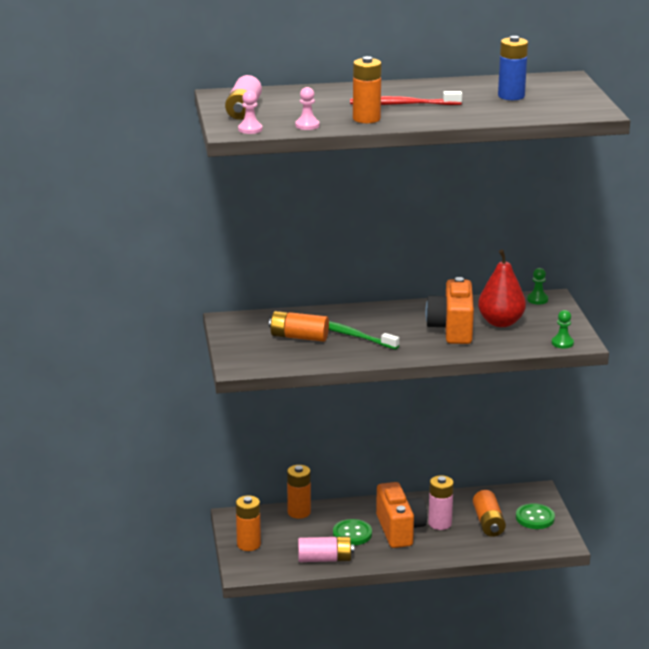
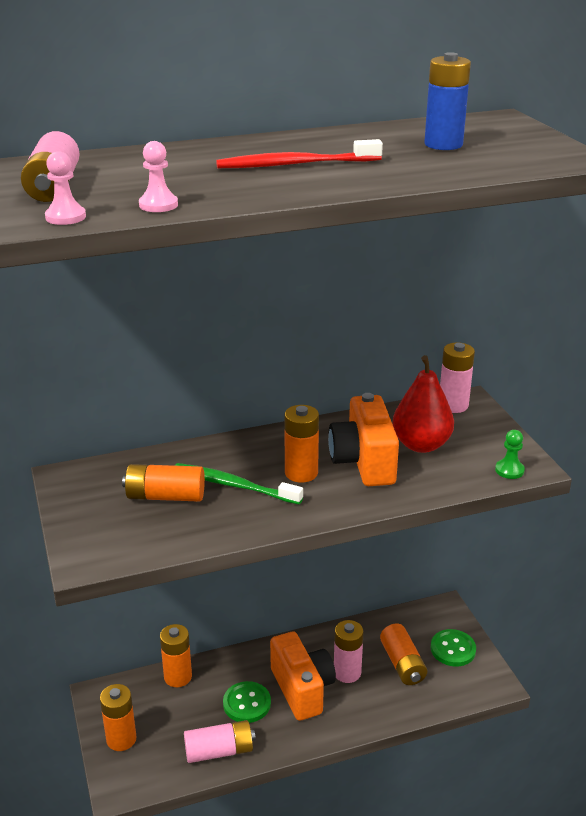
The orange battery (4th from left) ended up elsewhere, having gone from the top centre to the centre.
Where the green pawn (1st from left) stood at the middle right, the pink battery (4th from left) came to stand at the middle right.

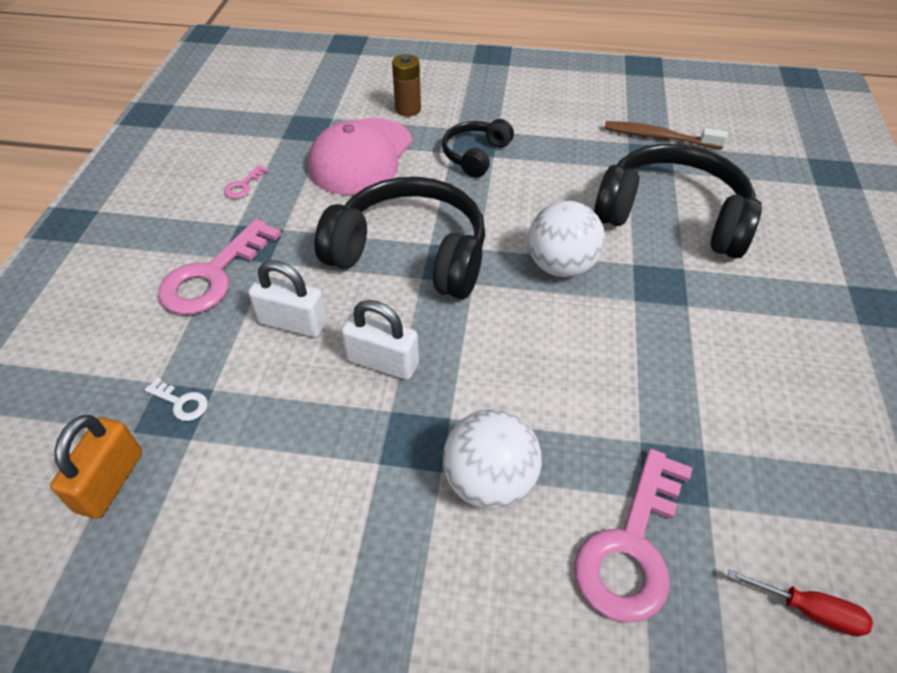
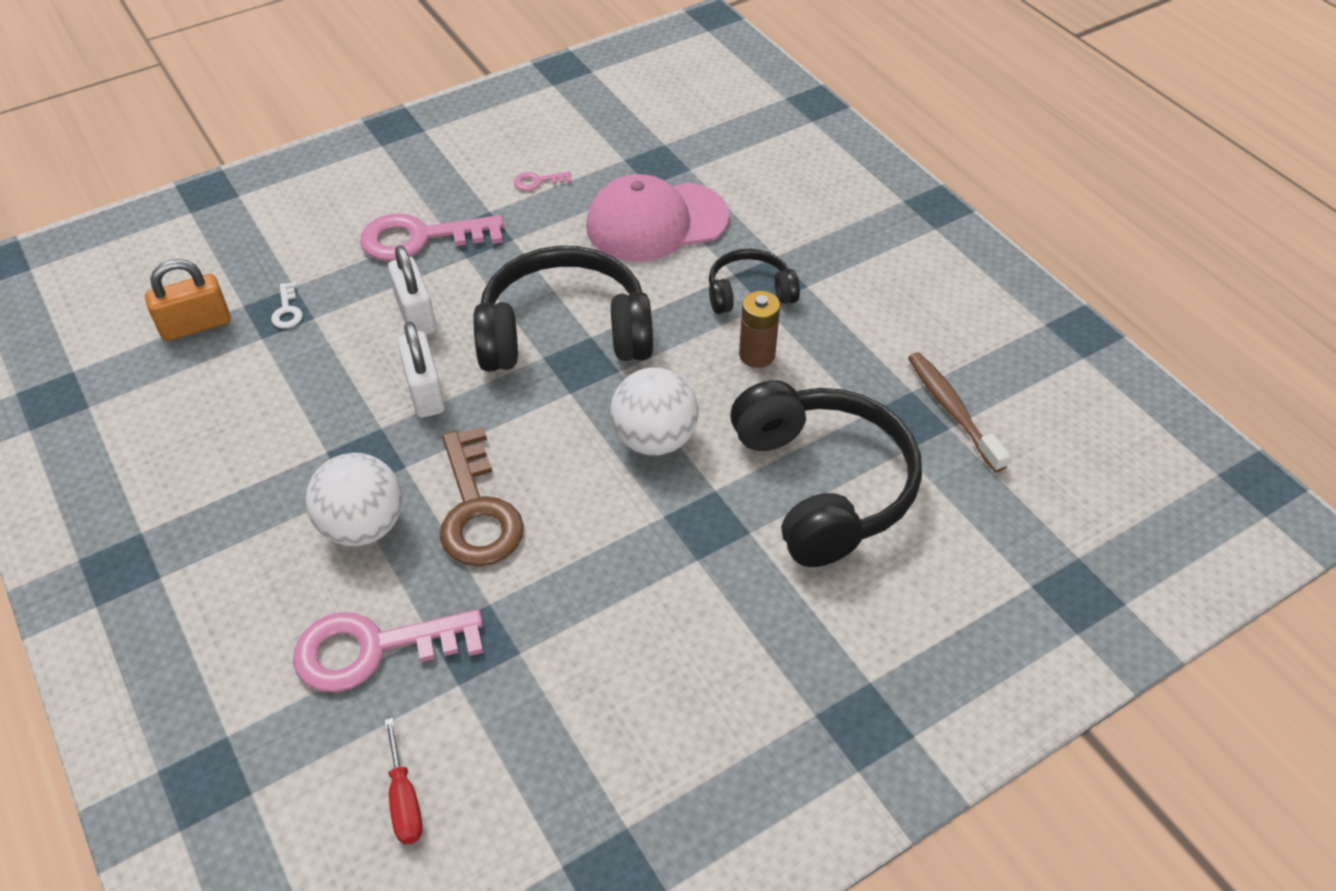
The brown battery ended up elsewhere, having gone from the top centre to the centre.
The black headphones (1st from left) at the centre ended up facing another way, 75 degrees counterclockwise from before.
The second view gained the brown key at the centre.

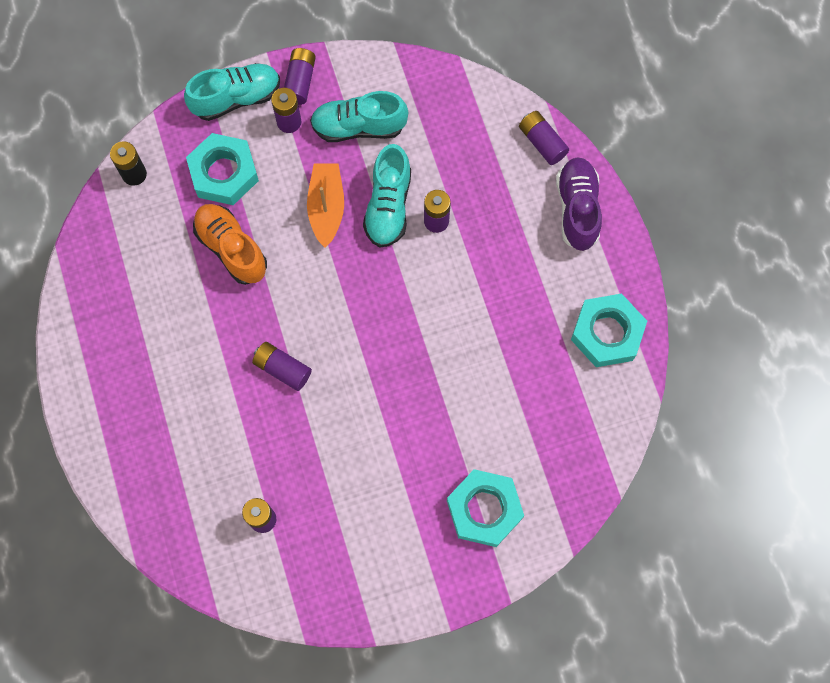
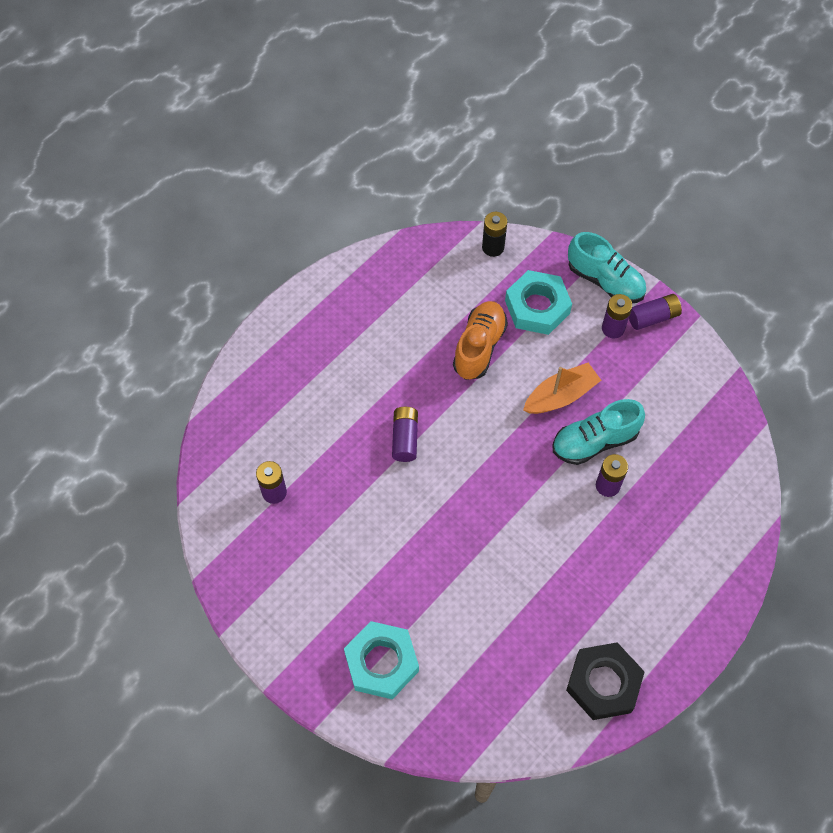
The second view lost the turquoise shoe (2nd from left) at the top centre.
The second view lost the purple battery (6th from left) at the top centre.
The second view lost the purple shoe at the top right.
What was the turquoise nut (3rd from left) at the middle right turned into the black nut at the bottom right.

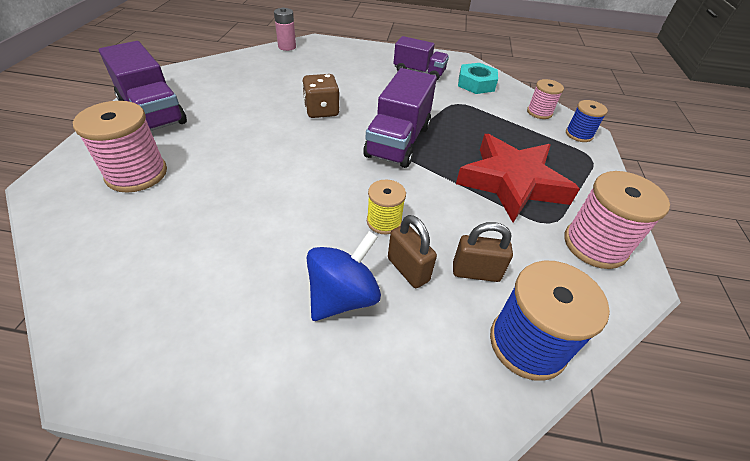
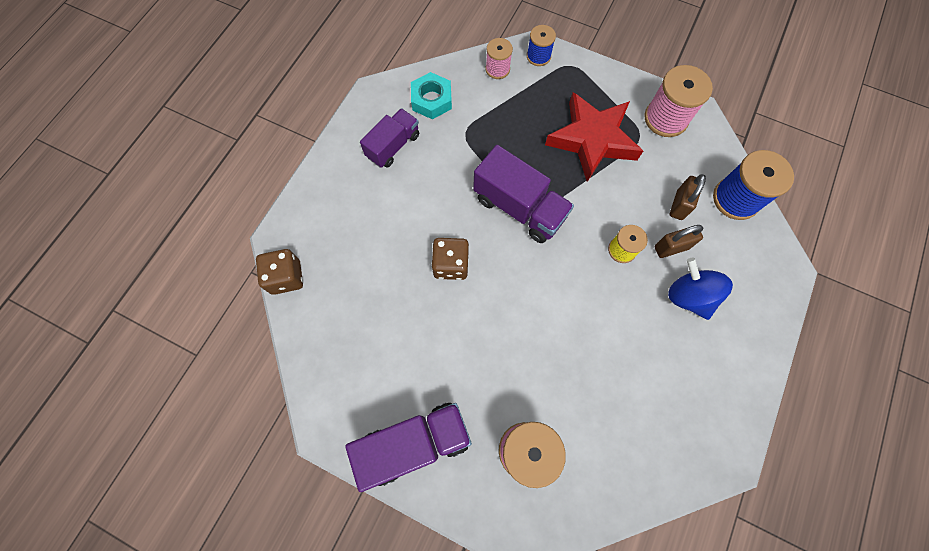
Where the pink battery stood at the top centre, the brown dice (1st from left) came to stand at the middle left.

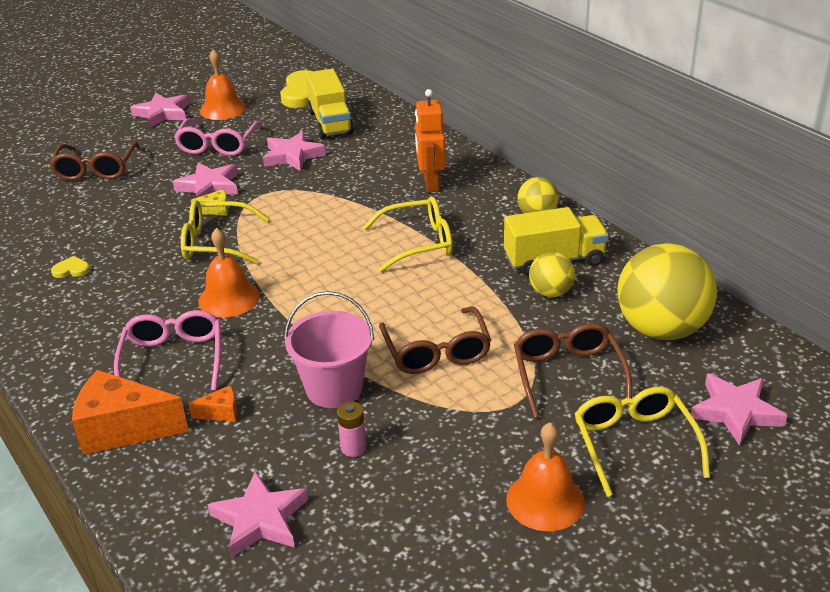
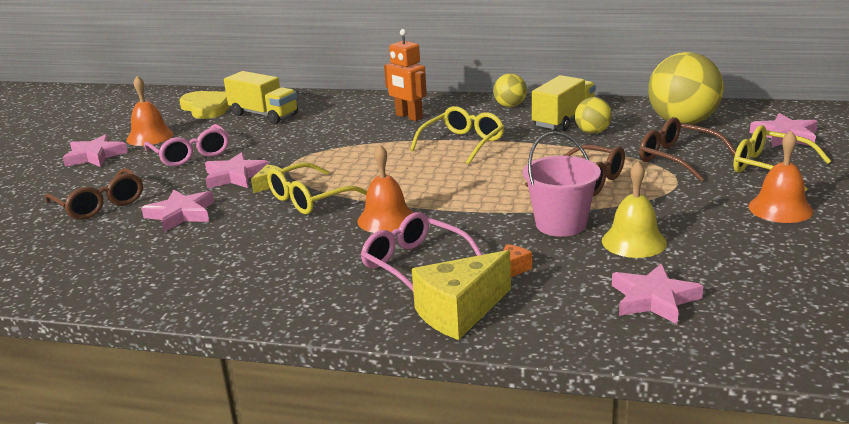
The pink star (4th from left in the first image) ended up elsewhere, having gone from the top centre to the middle left.
The second view lost the yellow heart (1st from left) at the middle left.
What was the orange cheese (1st from left) at the bottom left turned into the yellow cheese (2nd from left) at the bottom centre.
Where the pink battery stood at the bottom centre, the yellow bell came to stand at the middle right.

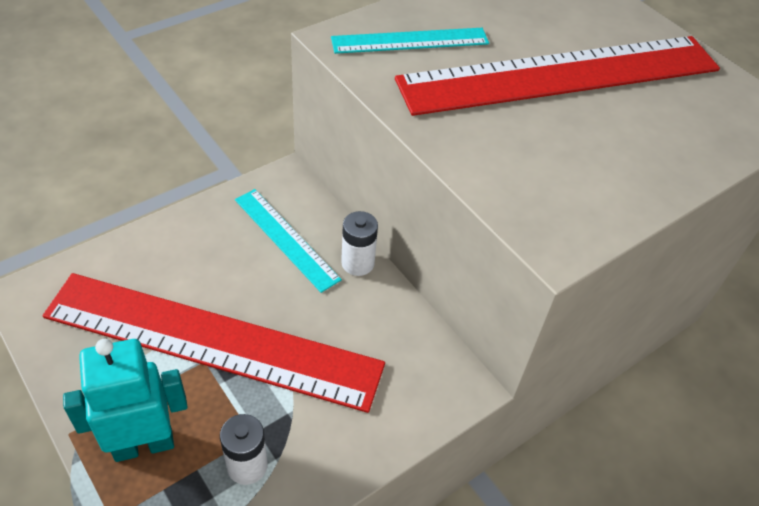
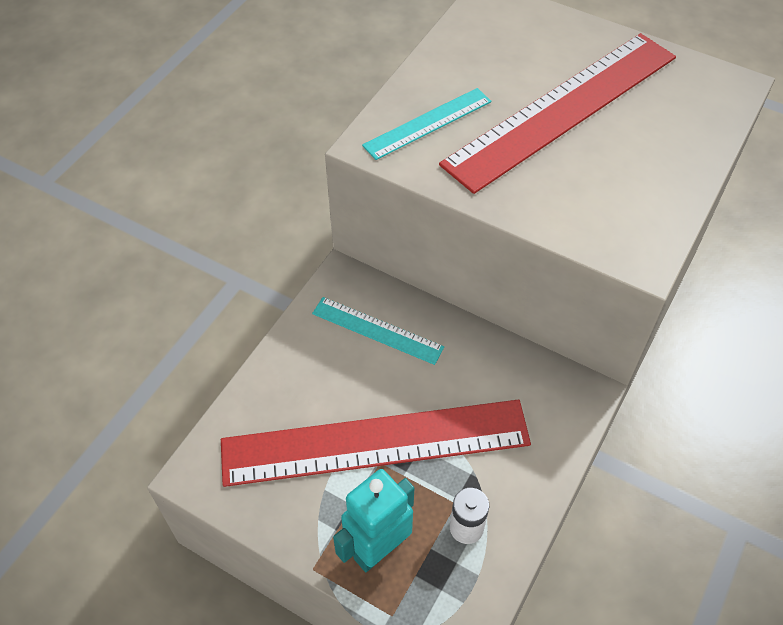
The second view lost the white battery (2nd from left) at the centre.

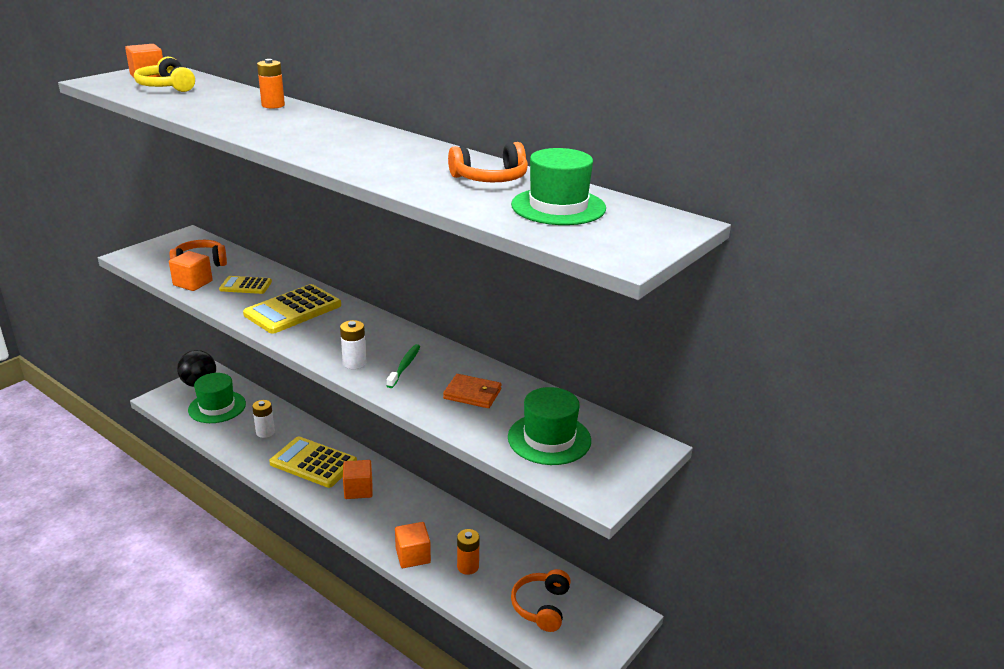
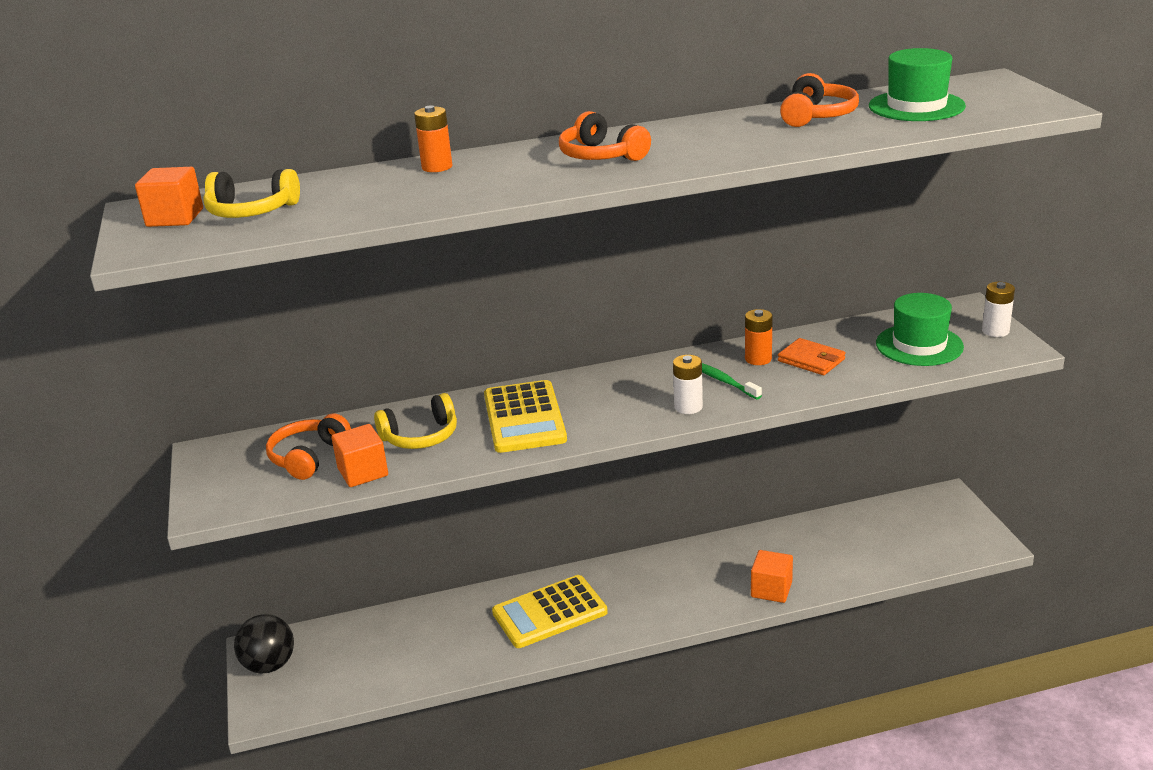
Where the yellow calculator (1st from left) stood at the middle left, the yellow headphones (2nd from left) came to stand at the centre.
The second view lost the green hat (1st from left) at the middle left.
The orange wallet at the centre ended up facing another way, 75 degrees clockwise from before.
The white battery (1st from left in the first image) ended up elsewhere, having gone from the middle left to the middle right.
The second view lost the orange cube (3rd from left) at the bottom centre.
The orange battery (2nd from left) ended up elsewhere, having gone from the bottom centre to the centre.
The orange headphones (3rd from left in the first image) ended up elsewhere, having gone from the bottom centre to the top centre.

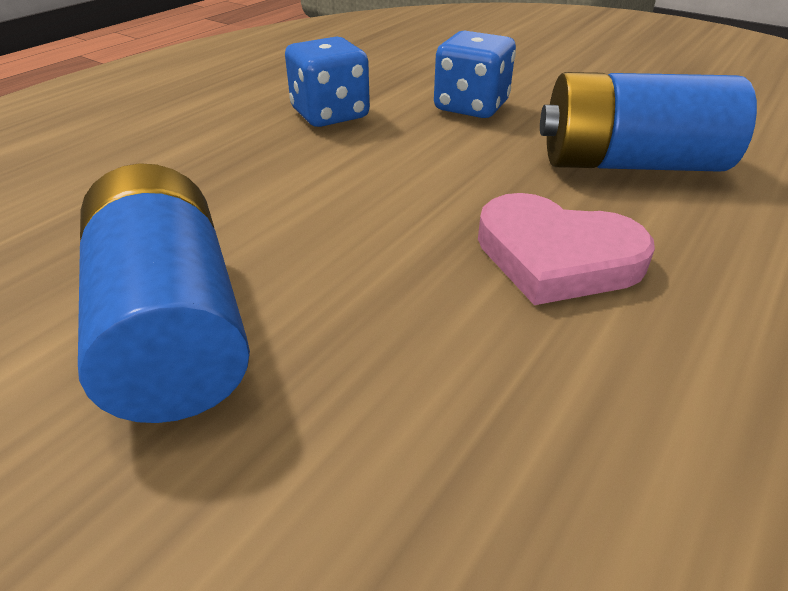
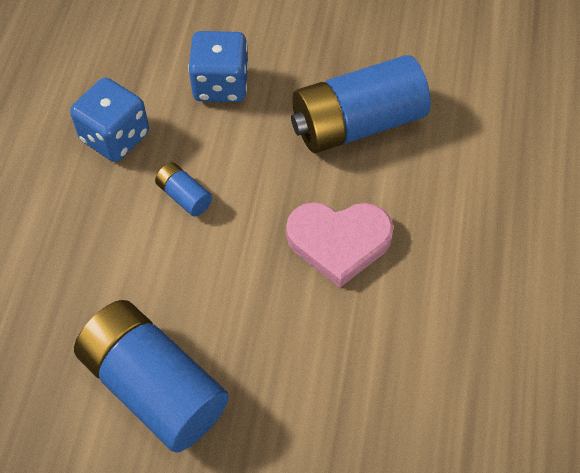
The second view gained the blue battery (2nd from left) at the middle left.

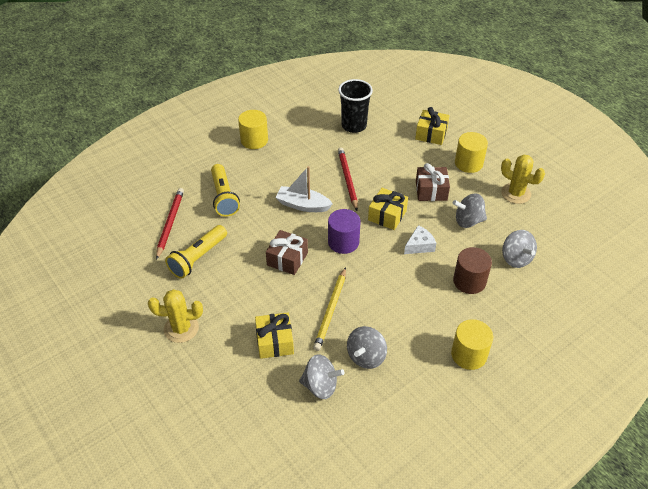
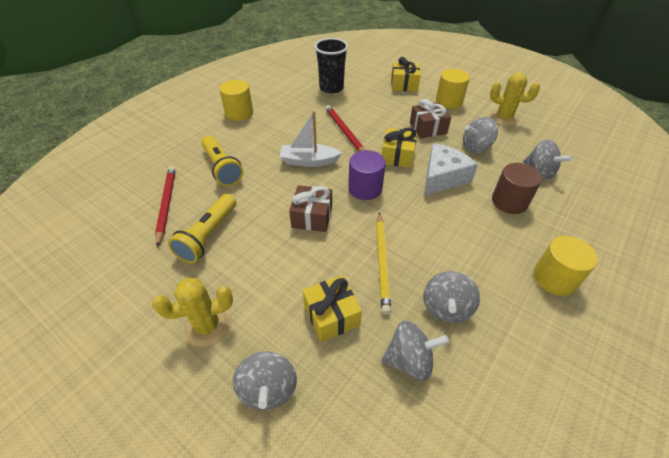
The size of the white cheese at the centre changed by a factor of 1.65.
The second view gained the grey spinning top (1st from left) at the bottom centre.

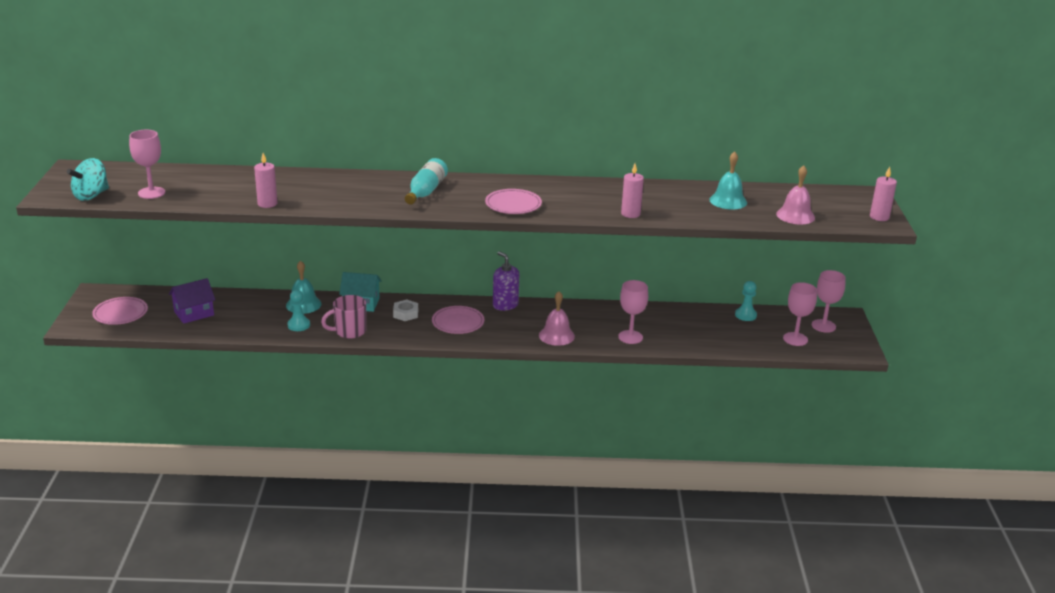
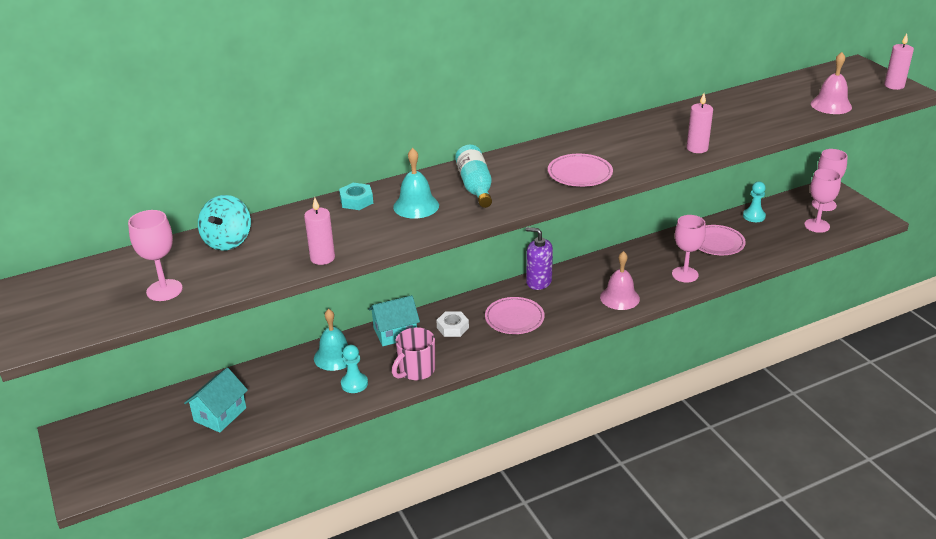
The turquoise bell (2nd from left) ended up elsewhere, having gone from the top right to the centre.
The turquoise spinning top ended up elsewhere, having gone from the top left to the middle left.
What was the purple house at the middle left turned into the turquoise house (1st from left) at the bottom left.
The pink plate (1st from left in the first image) ended up elsewhere, having gone from the middle left to the middle right.
The second view gained the turquoise nut at the centre.

